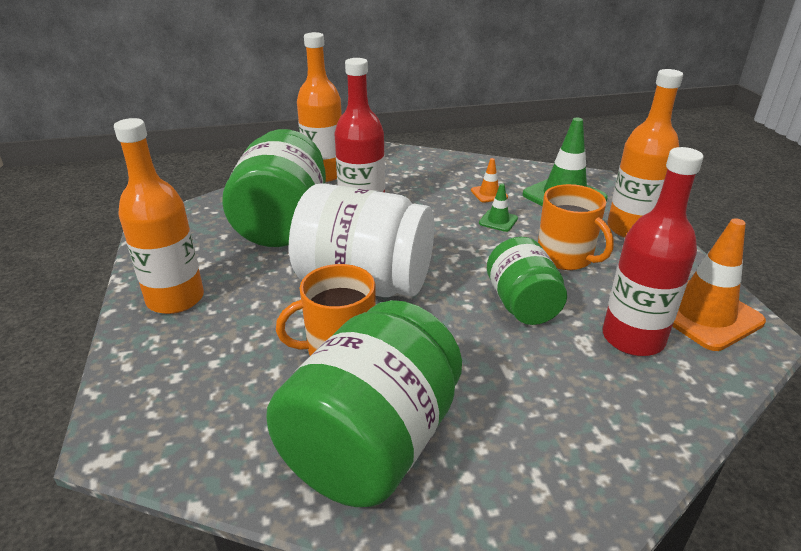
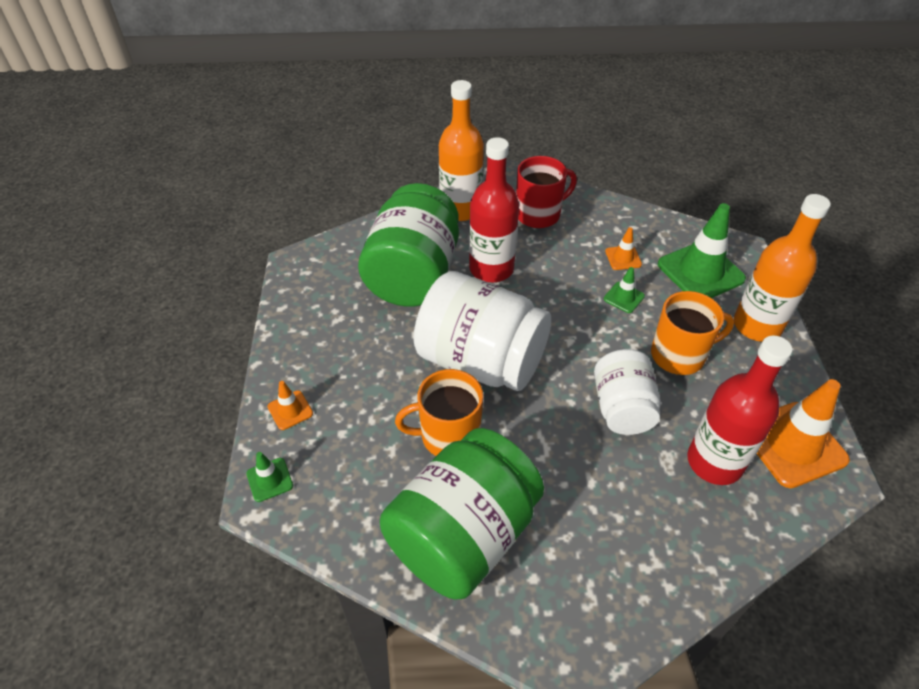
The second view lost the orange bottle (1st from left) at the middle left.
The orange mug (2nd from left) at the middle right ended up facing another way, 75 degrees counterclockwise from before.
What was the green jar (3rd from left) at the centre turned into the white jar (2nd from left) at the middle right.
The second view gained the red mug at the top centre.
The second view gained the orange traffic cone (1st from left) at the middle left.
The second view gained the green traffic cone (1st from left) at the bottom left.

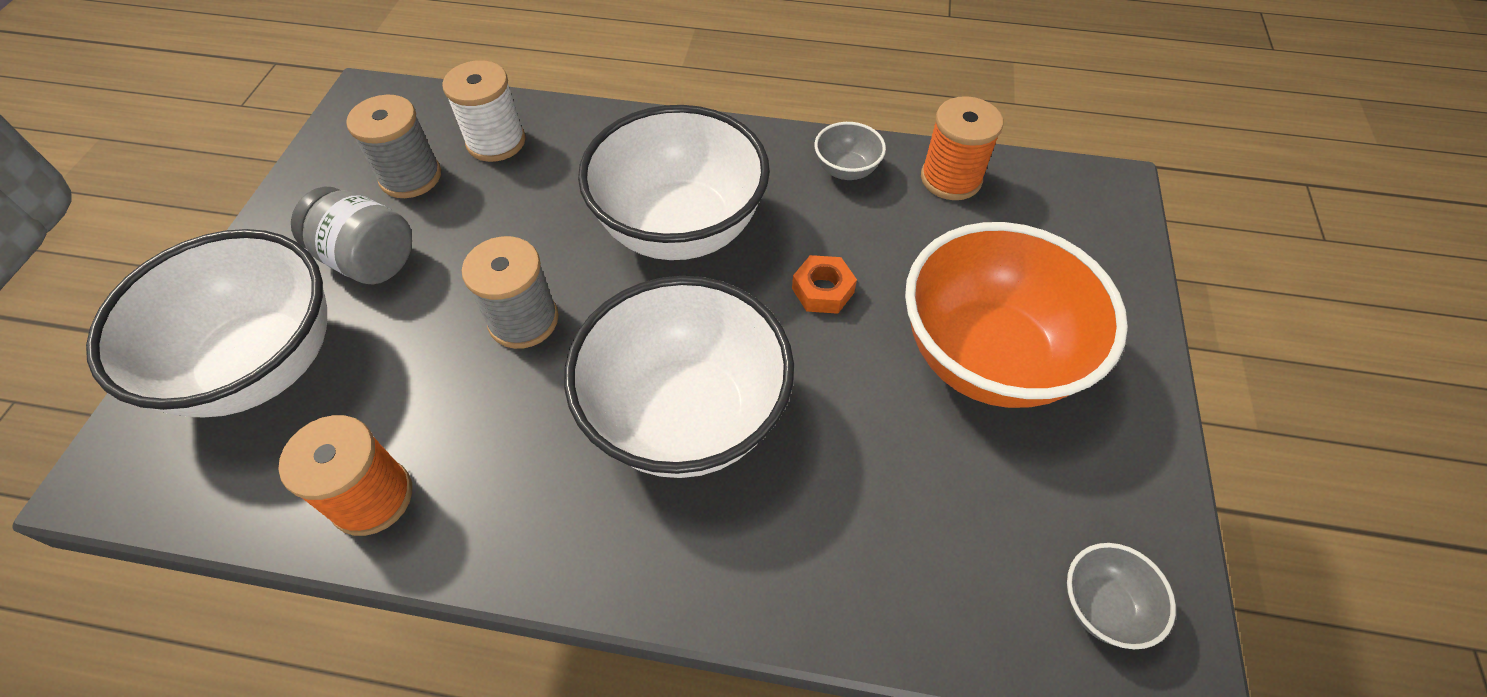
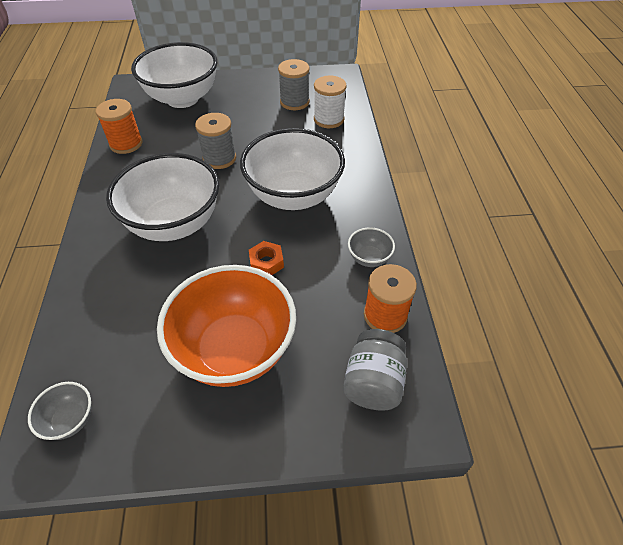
The grey jar ended up elsewhere, having gone from the middle left to the bottom centre.

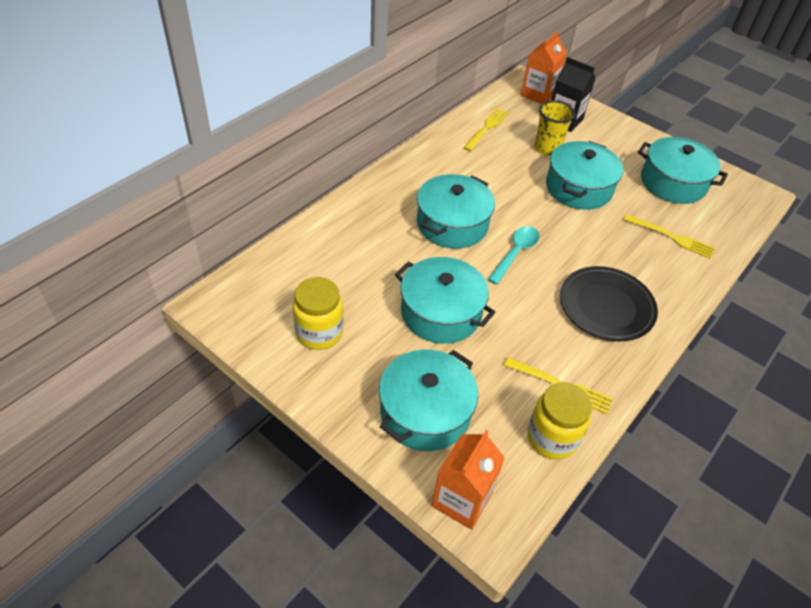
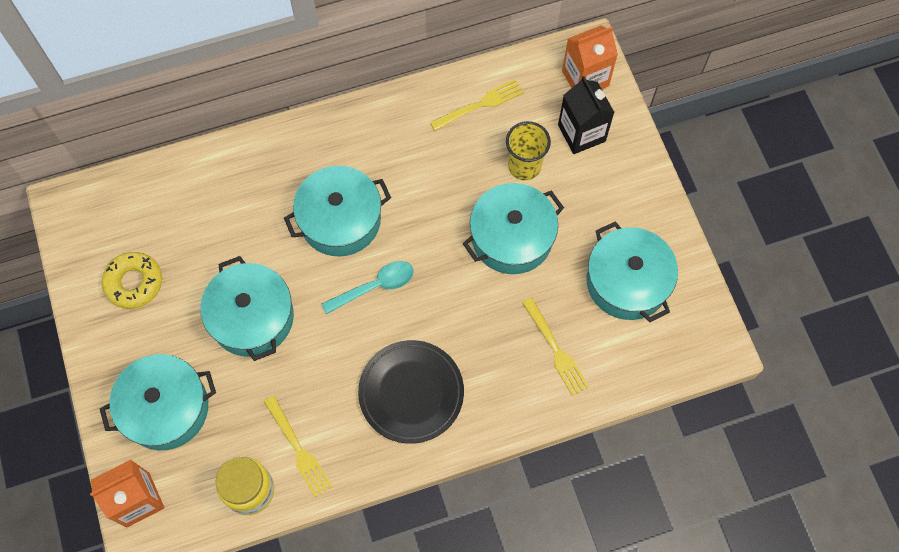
Where the yellow jar (1st from left) stood at the centre, the yellow donut came to stand at the middle left.

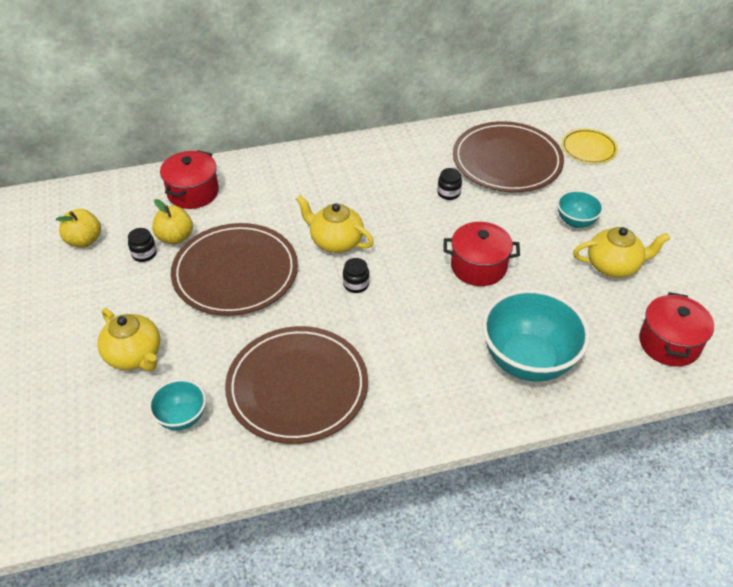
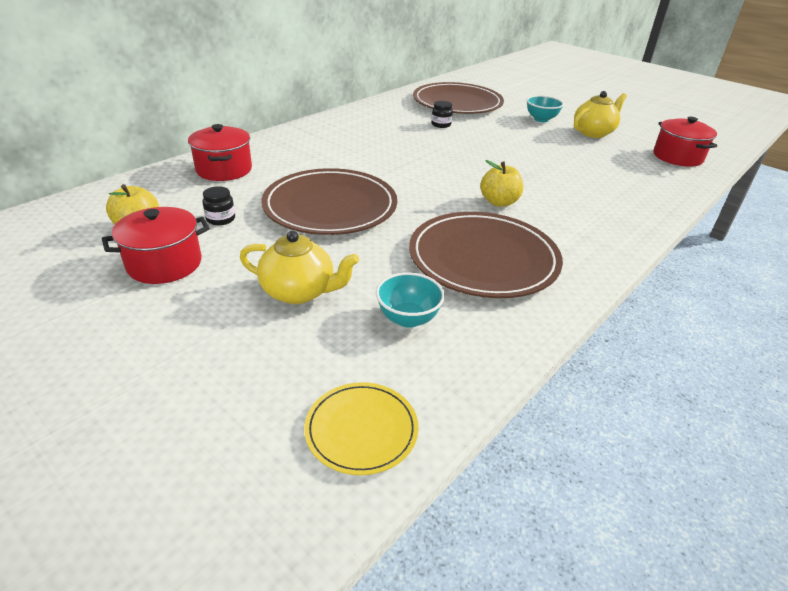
The yellow plate ended up elsewhere, having gone from the top right to the bottom centre.
The second view lost the yellow teapot (2nd from left) at the centre.
The yellow apple (2nd from left) ended up elsewhere, having gone from the middle left to the top centre.
The red pot (2nd from left in the first image) ended up elsewhere, having gone from the centre to the middle left.
The second view lost the black jar (2nd from left) at the centre.
The second view lost the turquoise bowl (2nd from left) at the middle right.

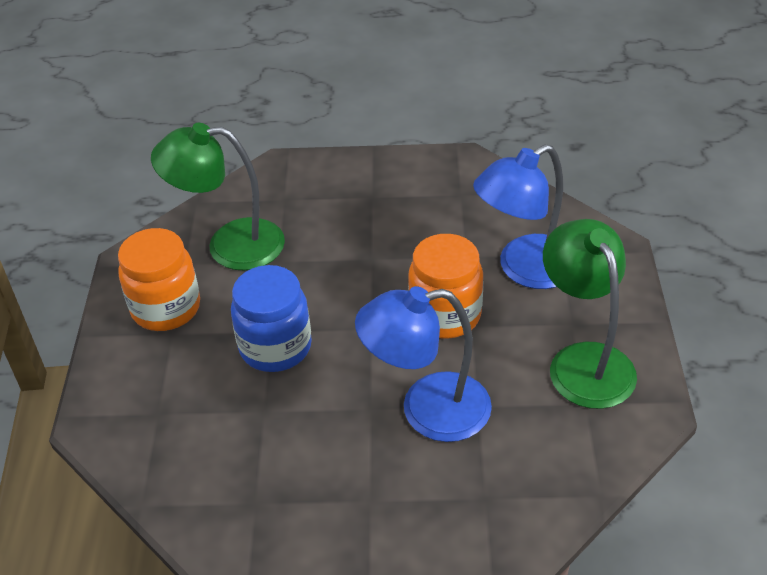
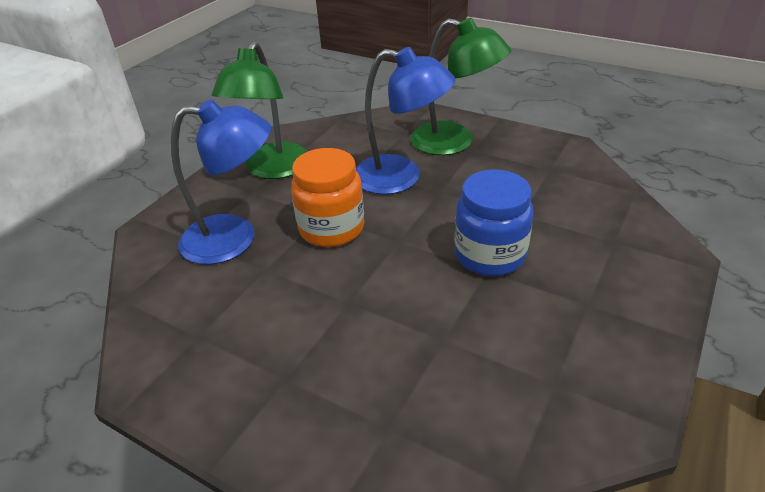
The green lamp (1st from left in the first image) ended up elsewhere, having gone from the middle left to the top centre.
The second view lost the orange jar (1st from left) at the middle left.

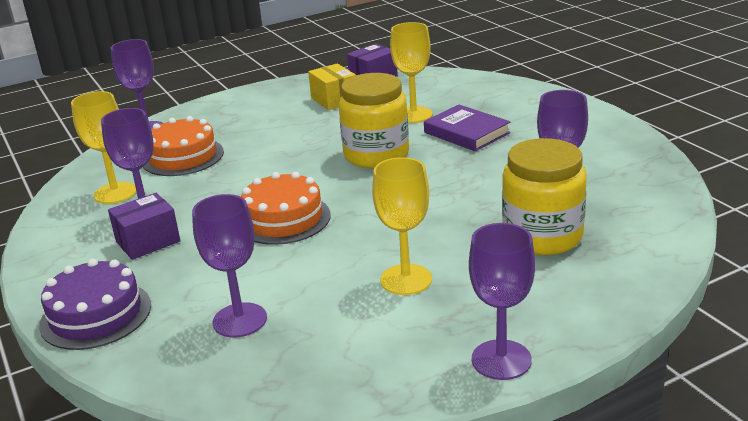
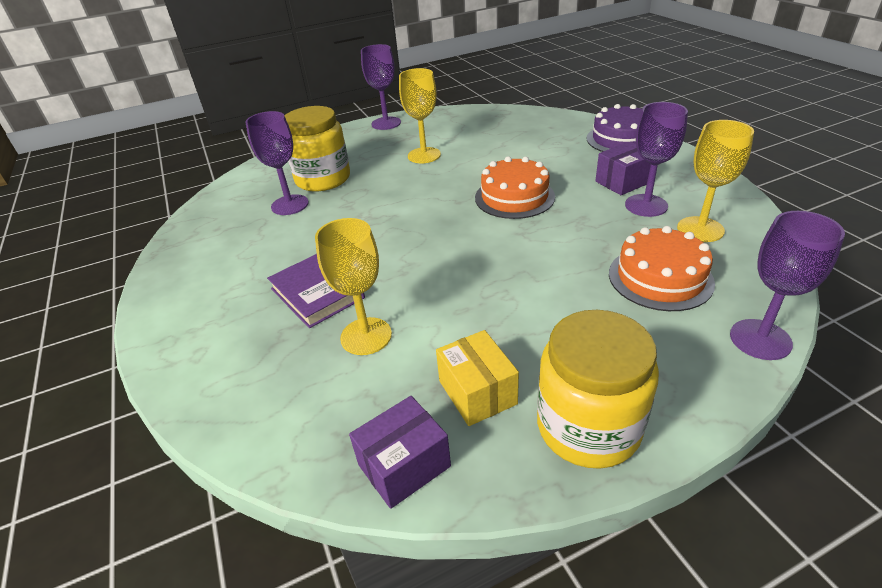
The yellow jar (1st from left in the first image) ended up elsewhere, having gone from the top centre to the middle right.
The second view lost the purple goblet (3rd from left) at the middle left.

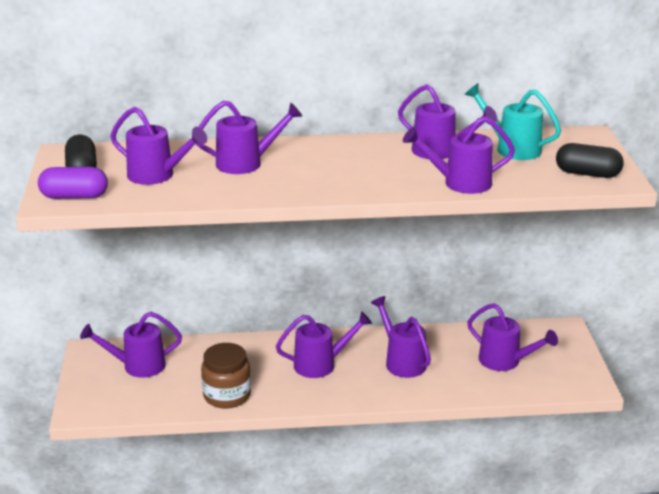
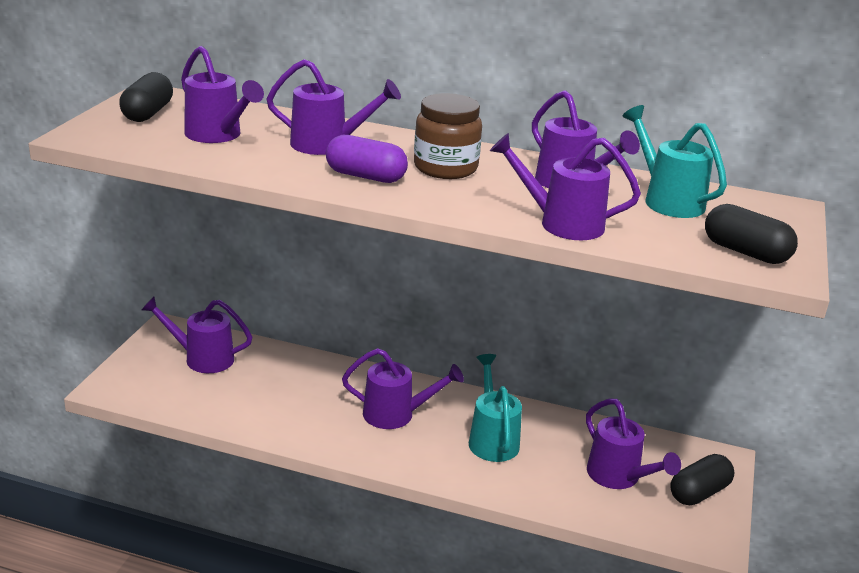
The purple capsule ended up elsewhere, having gone from the middle left to the top centre.
What was the purple watering can (5th from left) at the bottom centre turned into the turquoise watering can (1st from left) at the bottom centre.
The brown jar ended up elsewhere, having gone from the bottom centre to the top centre.
The second view gained the black capsule (2nd from left) at the bottom right.

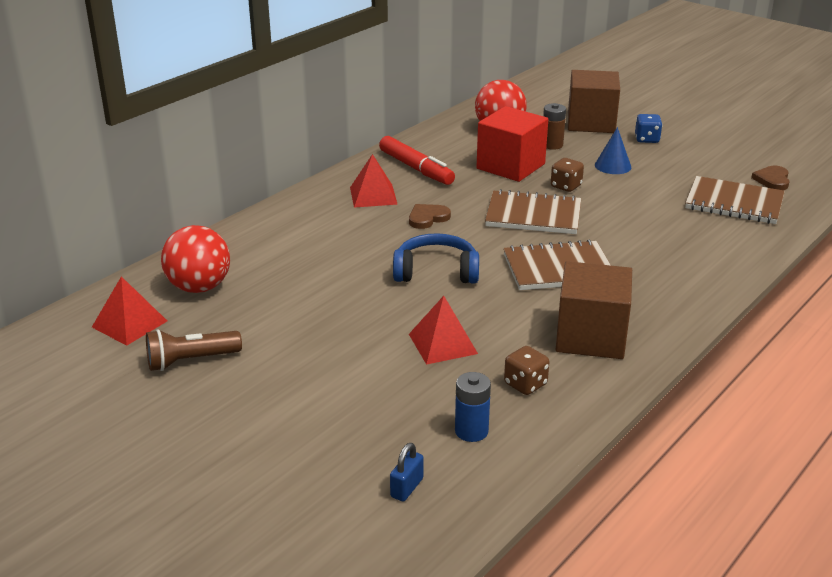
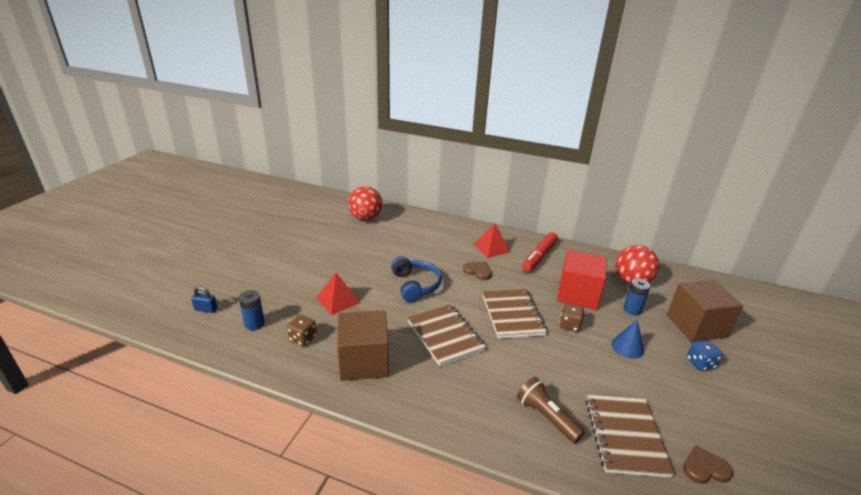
What was the brown battery at the top centre turned into the blue battery (2nd from left) at the middle right.
The second view lost the red pyramid (1st from left) at the middle left.
The brown flashlight ended up elsewhere, having gone from the middle left to the bottom centre.

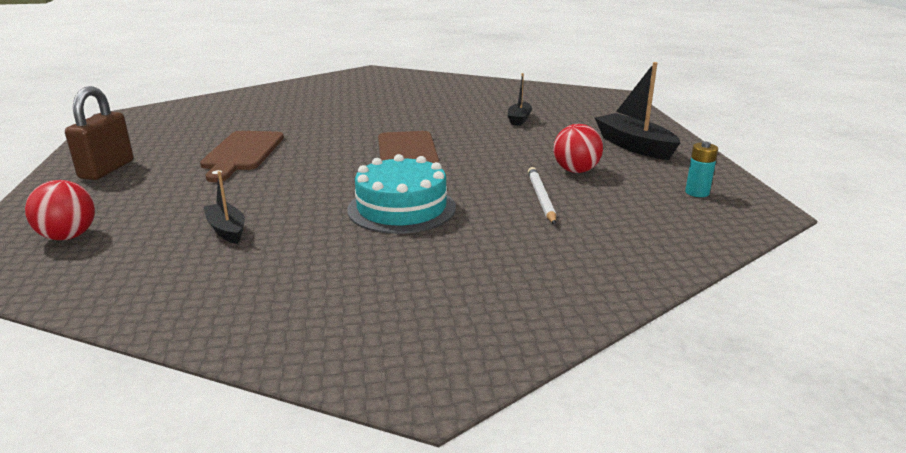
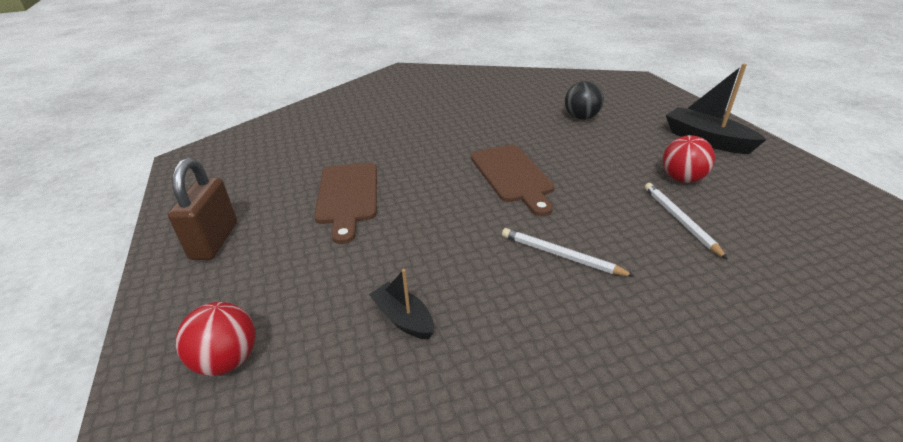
Where the black boat (2nd from left) stood at the top centre, the black ball came to stand at the top centre.
The second view lost the turquoise battery at the middle right.
Where the turquoise cake stood at the centre, the white pencil (1st from left) came to stand at the centre.

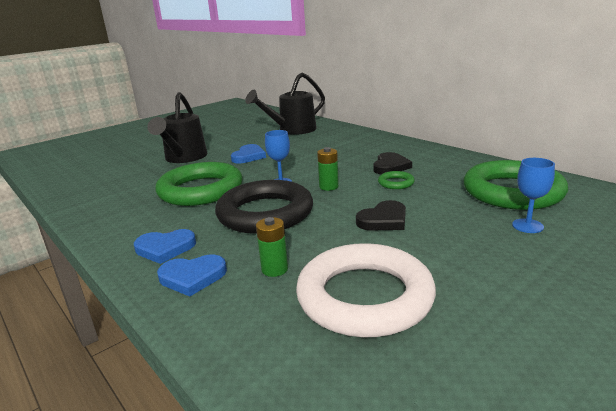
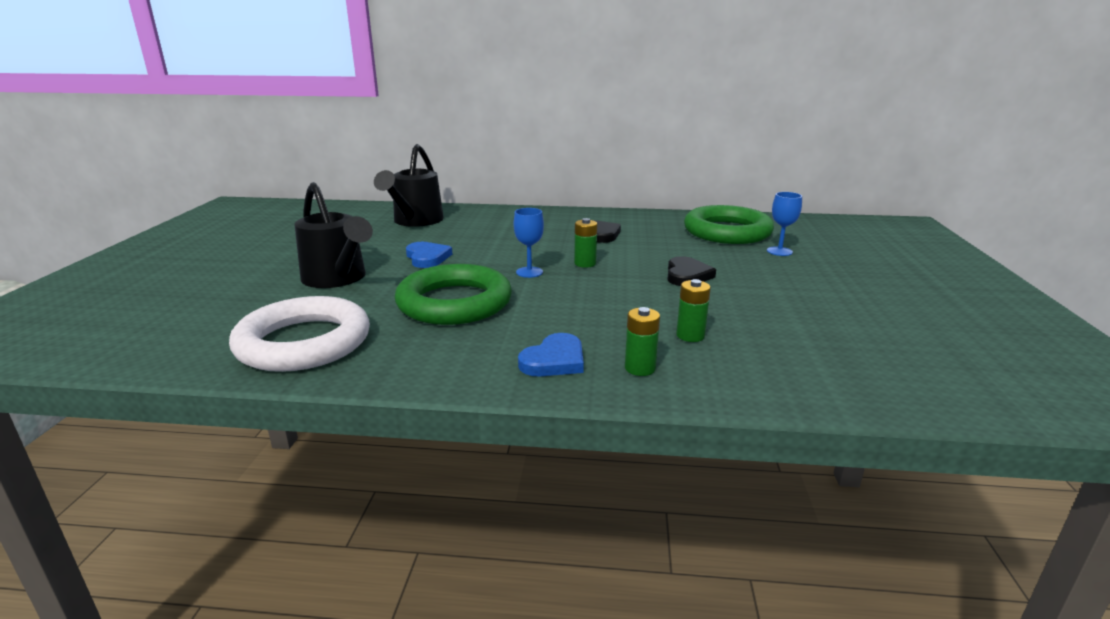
The second view lost the green ring (2nd from left) at the centre.
The second view lost the black ring at the centre.
The white ring ended up elsewhere, having gone from the bottom centre to the middle left.
Where the blue heart (2nd from left) stood at the bottom left, the green battery (2nd from left) came to stand at the centre.

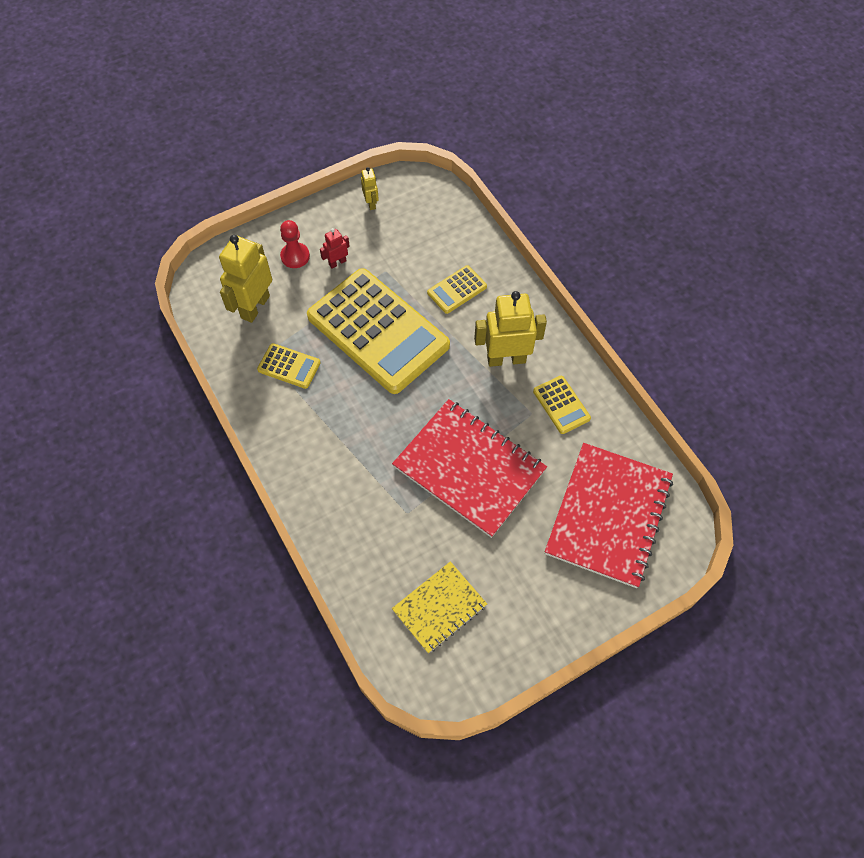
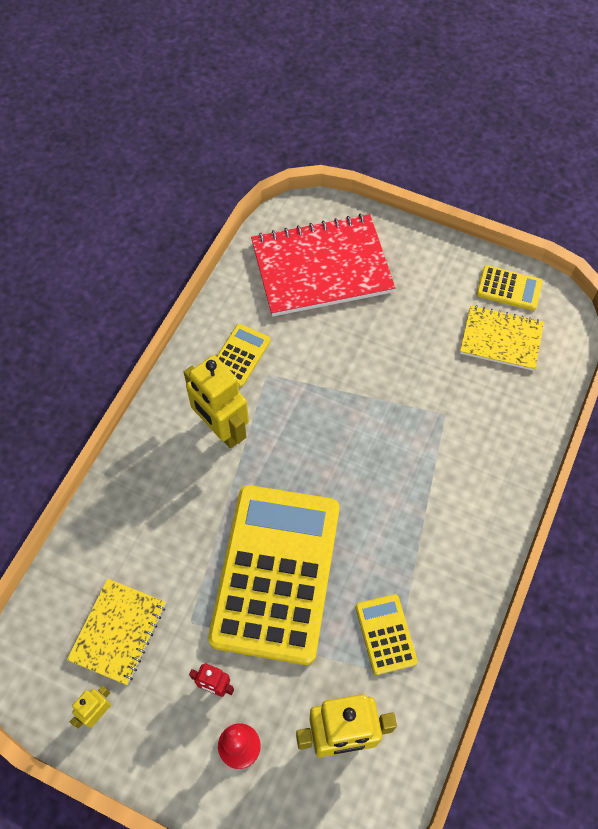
The yellow calculator (3rd from left in the first image) ended up elsewhere, having gone from the centre to the middle right.
The second view lost the red notebook (1st from left) at the centre.
The second view gained the yellow notebook (1st from left) at the bottom left.

